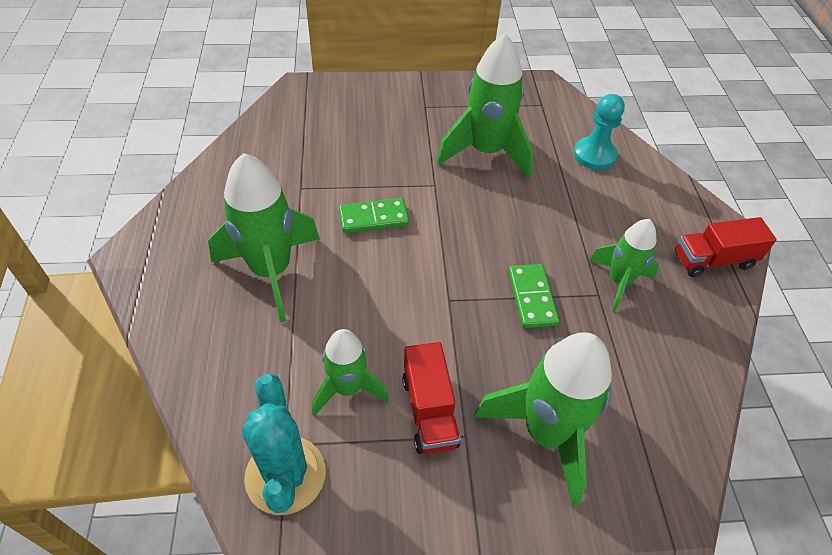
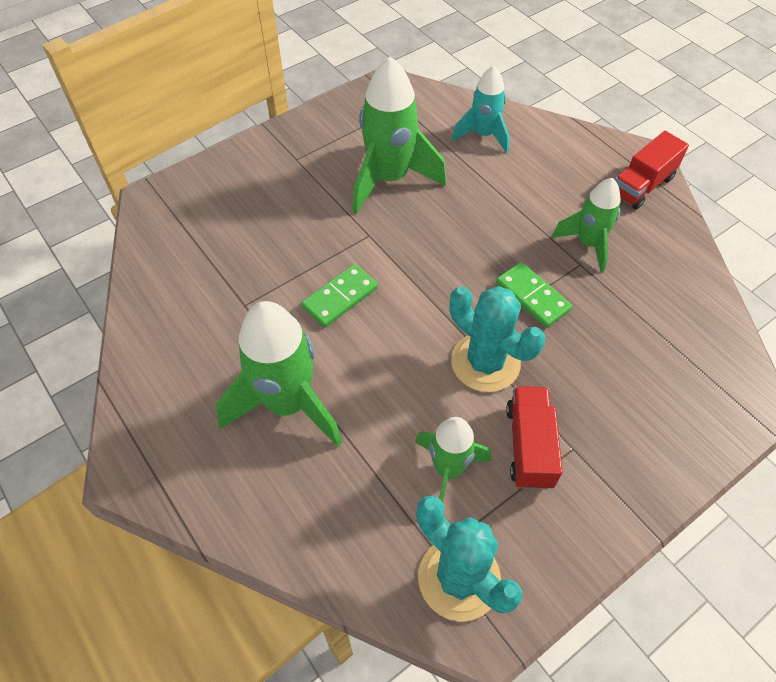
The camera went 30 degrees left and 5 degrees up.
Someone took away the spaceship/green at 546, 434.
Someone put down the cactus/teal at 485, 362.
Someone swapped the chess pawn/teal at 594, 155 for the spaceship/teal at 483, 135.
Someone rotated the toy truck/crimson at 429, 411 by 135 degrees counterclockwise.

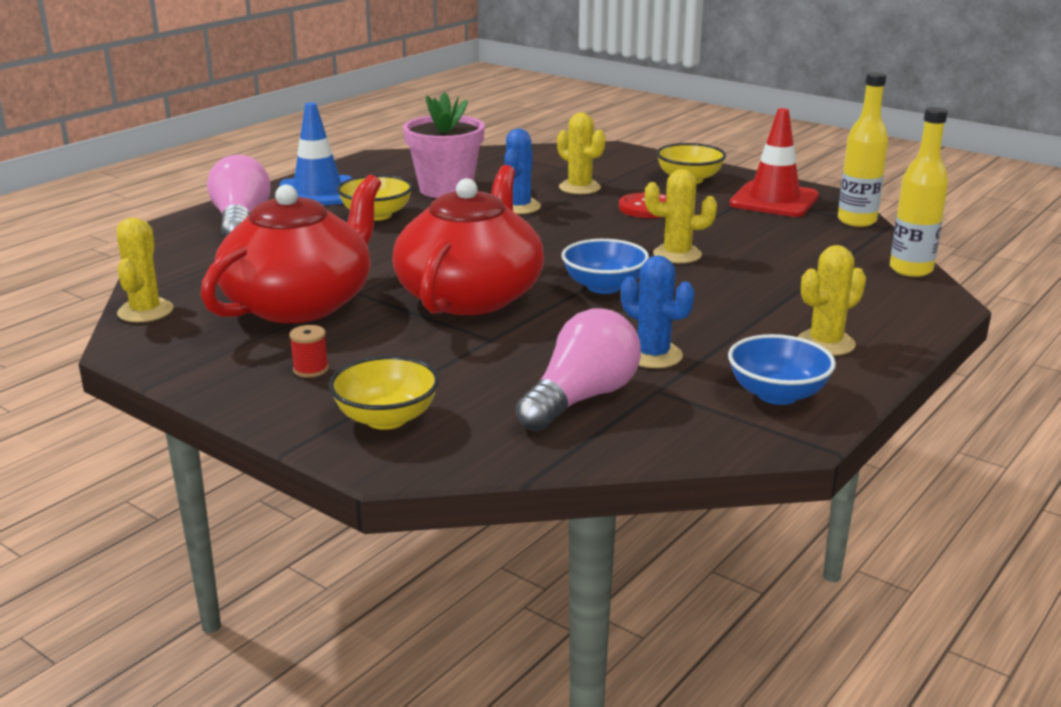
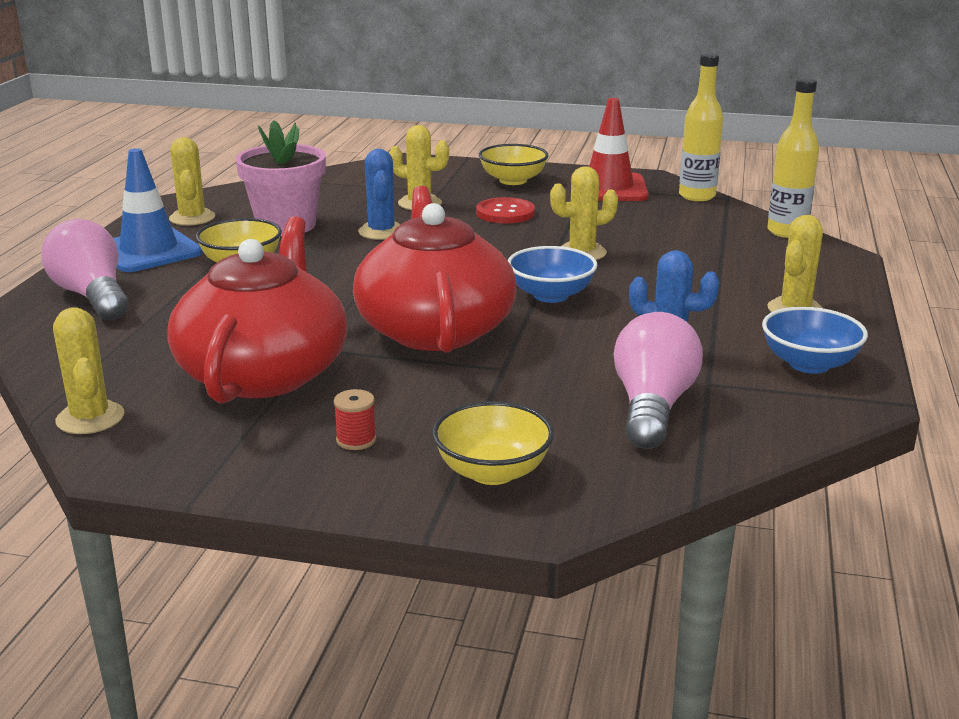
The camera went 25 degrees left and 0 degrees up.
Someone put down the cactus/golden at 192, 218.

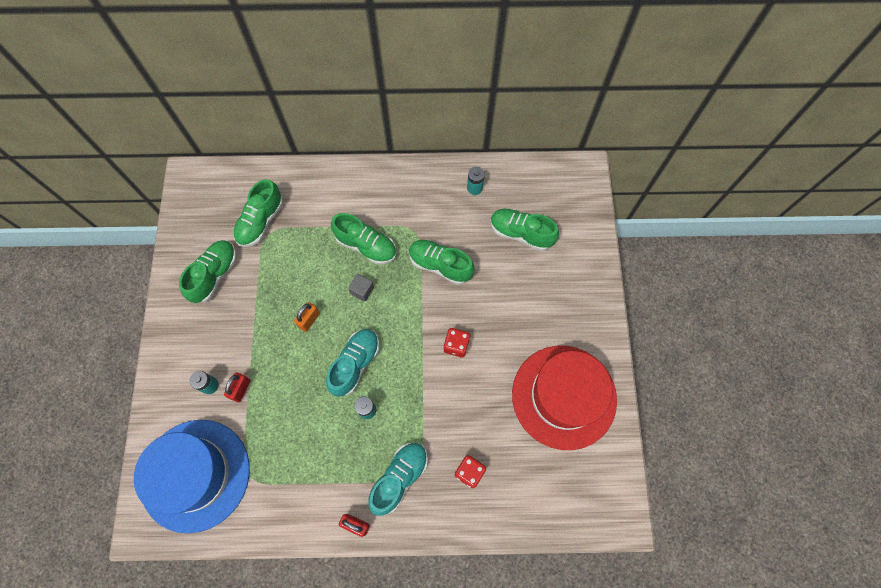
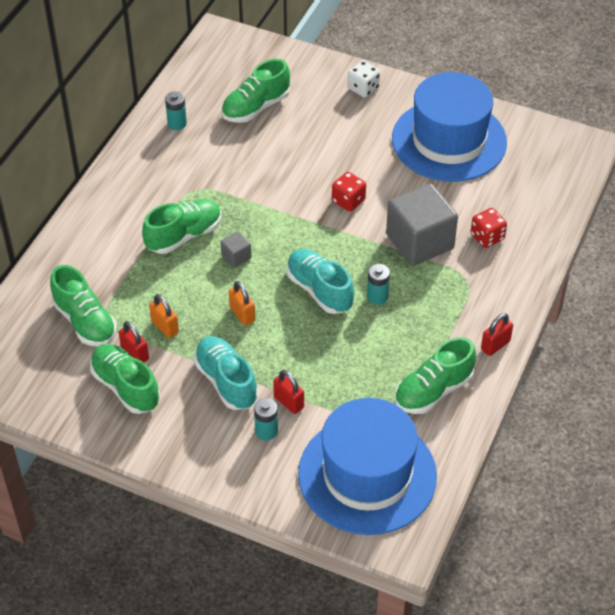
The camera went 65 degrees left and 20 degrees down.
Someone put down the padlock/crimson at 135, 354.
Someone put down the padlock/bright orange at 165, 327.
Someone put down the die/pure white at 363, 88.
Someone put down the block/gray at 419, 242.
Someone carried the sneaker/teal from 399, 478 to 226, 381.
Someone carried the sneaker/green from 440, 265 to 433, 391.
Someone repainted the top hat/crimson at 564, 396, which became the top hat/royal blue at 449, 140.

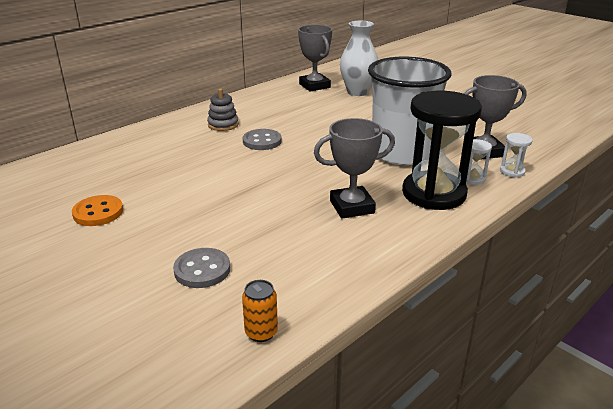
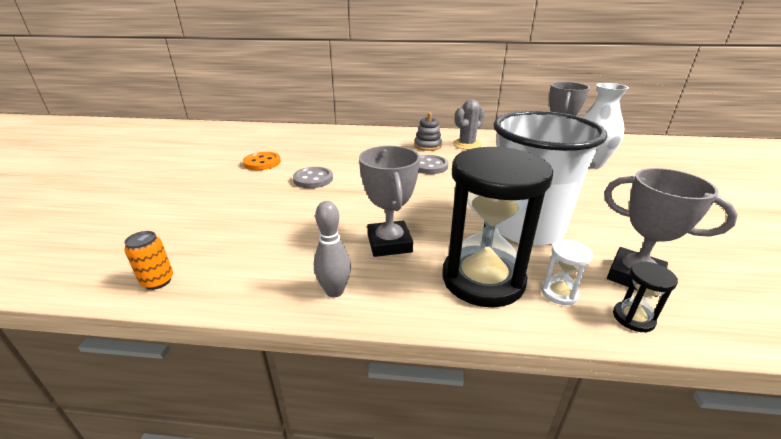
The camera went 50 degrees right and 0 degrees up.
Someone put down the skittle/gray at 334, 291.
Someone put down the cactus/gray at 467, 145.
Someone carried the shirt button/gray from 202, 270 to 313, 179.
Someone repainted the sandglass/pure white at 512, 171, which became the sandglass/black at 633, 318.
Someone rotated the award cup/gray at 352, 207 by 45 degrees clockwise.

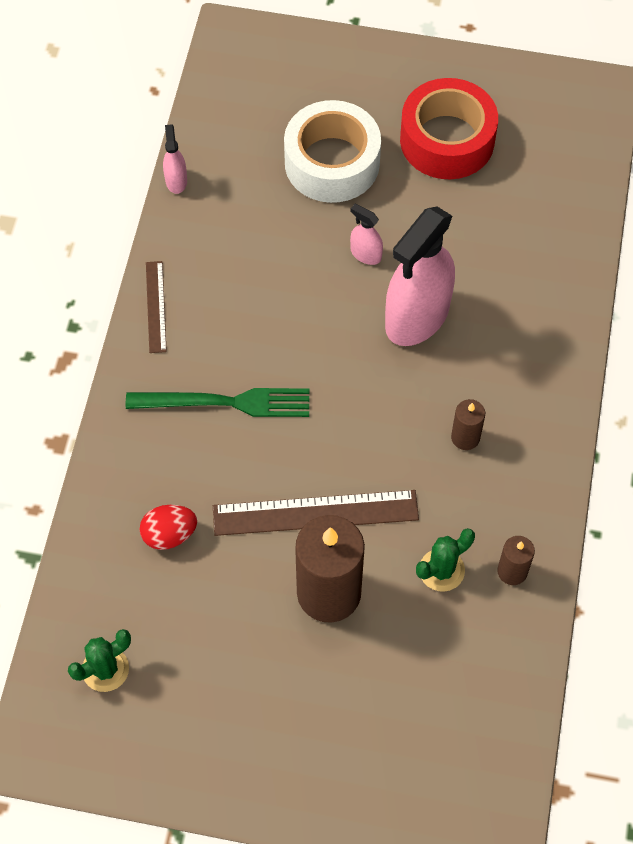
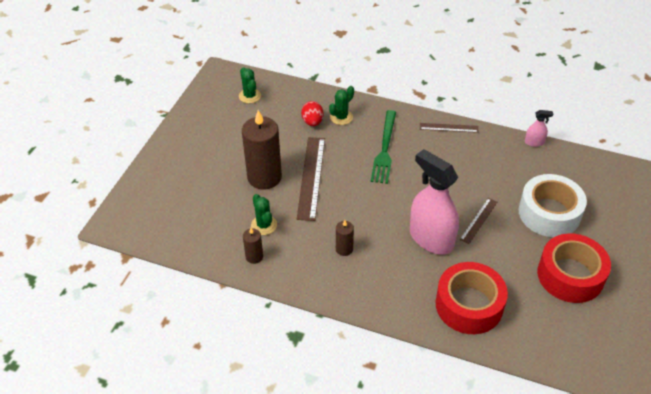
The camera went 100 degrees right and 15 degrees down.
Someone put down the cactus/green at 341, 117.
Someone put down the roll of tape/crimson at 469, 305.
Someone swapped the sprayer/rosy at 365, 254 for the measuring stick/dark brown at 478, 220.

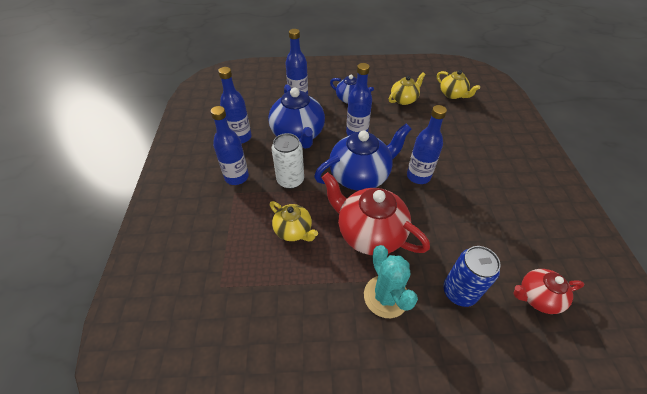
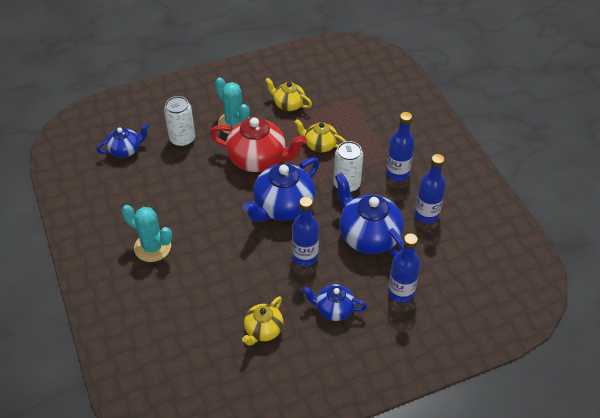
The camera went 160 degrees right and 0 degrees up.
Someone took away the drink bottle/royal blue at 418, 176.
Someone put down the cactus/teal at 152, 247.
Someone carried the tea pot/golden from 452, 94 to 288, 104.
Someone repainted the soda can/royal blue at 459, 291, which became the soda can/pure white at 182, 139.
Someone repainted the tea pot/crimson at 537, 297, which became the tea pot/royal blue at 125, 150.

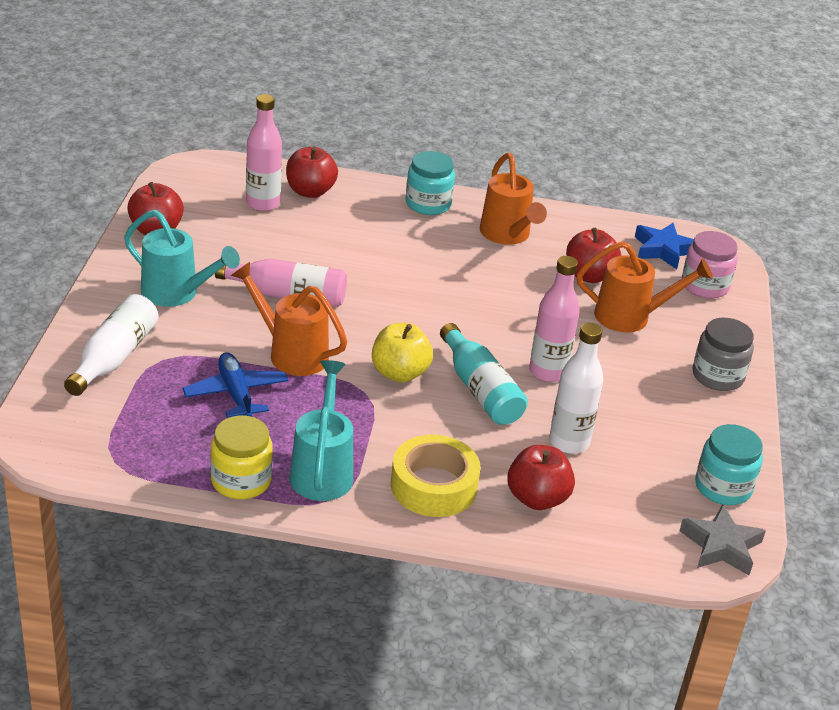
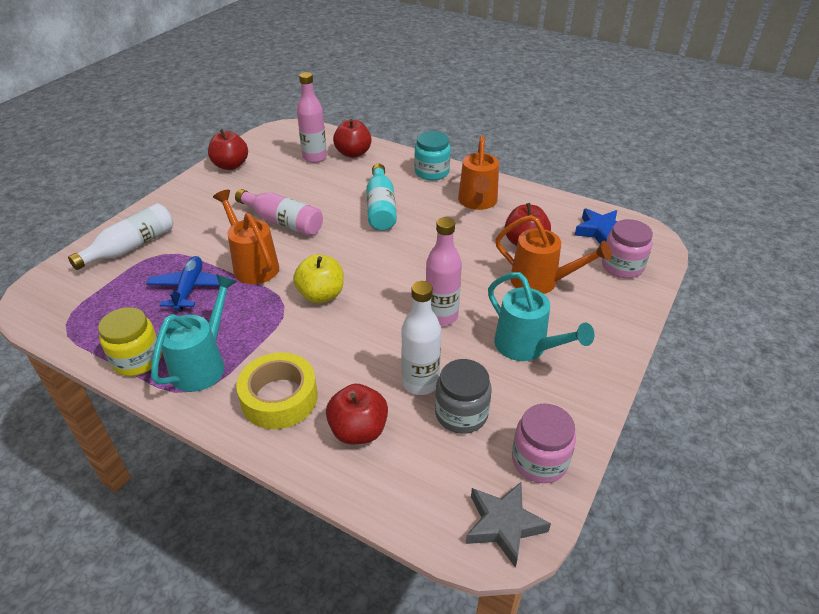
The camera went 25 degrees right and 5 degrees up.
Someone carried the watering can/teal from 176, 293 to 526, 347.
Someone carried the drink bottle/teal from 480, 389 to 381, 208.
Someone carried the preserve jar/gray from 717, 376 to 461, 414.
Someone repainted the preserve jar/teal at 723, 487, which became the preserve jar/rosy at 539, 460.

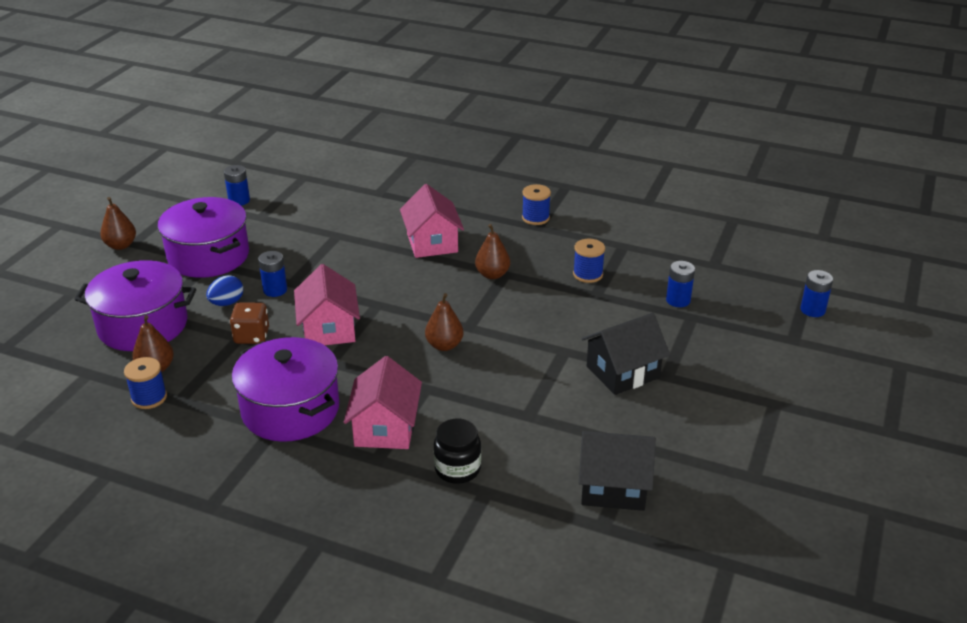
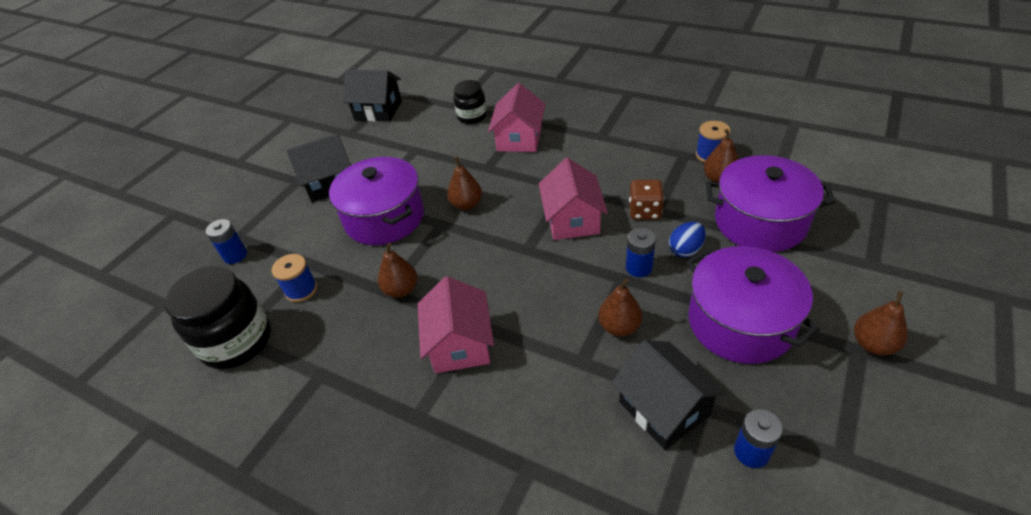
The camera went 170 degrees left and 10 degrees up.
Someone took away the bobbin/royal blue at 535, 218.
Someone took away the power cell/royal blue at 812, 310.
Someone put down the preserve jar/black at 237, 341.
Someone put down the pear fruit/dark brown at 619, 327.
Someone put down the toy house/black at 664, 408.
Someone carried the stockpot/royal purple from 290, 410 to 384, 217.

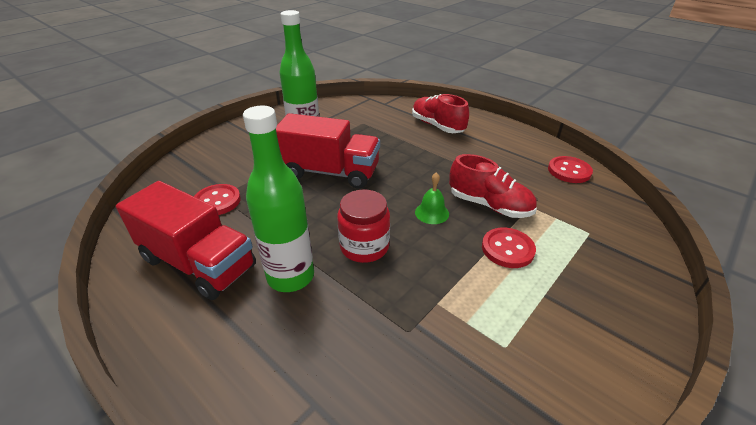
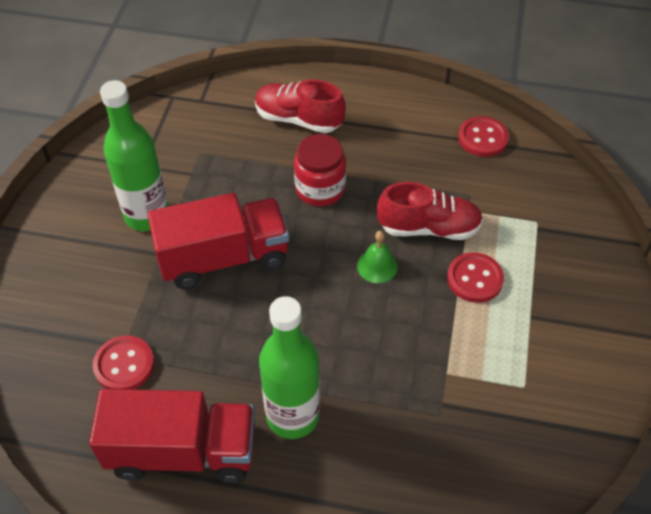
The camera went 30 degrees left and 15 degrees up.
Someone carried the preserve jar/crimson from 364, 246 to 320, 189.

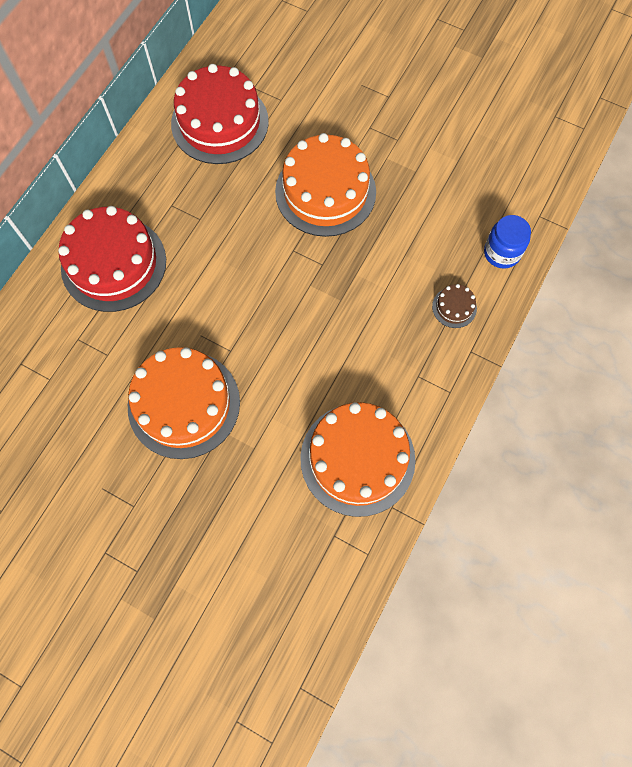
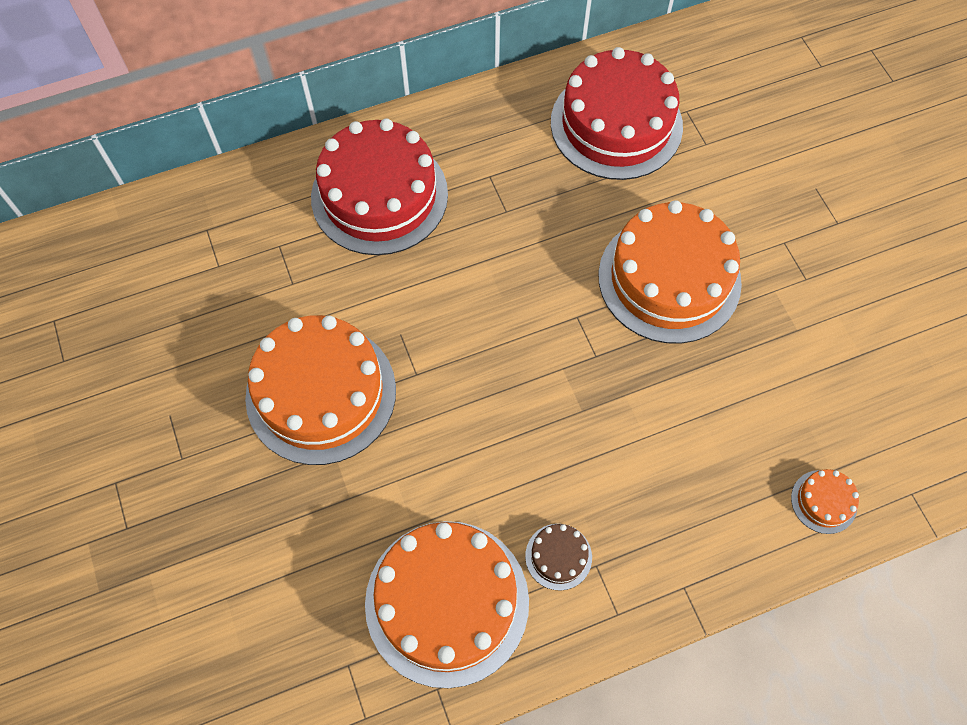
The camera went 40 degrees right and 5 degrees down.
Someone carried the layer cake/dark brown from 454, 307 to 558, 556.
Someone swapped the preserve jar/royal blue at 502, 253 for the layer cake/bright orange at 823, 501.

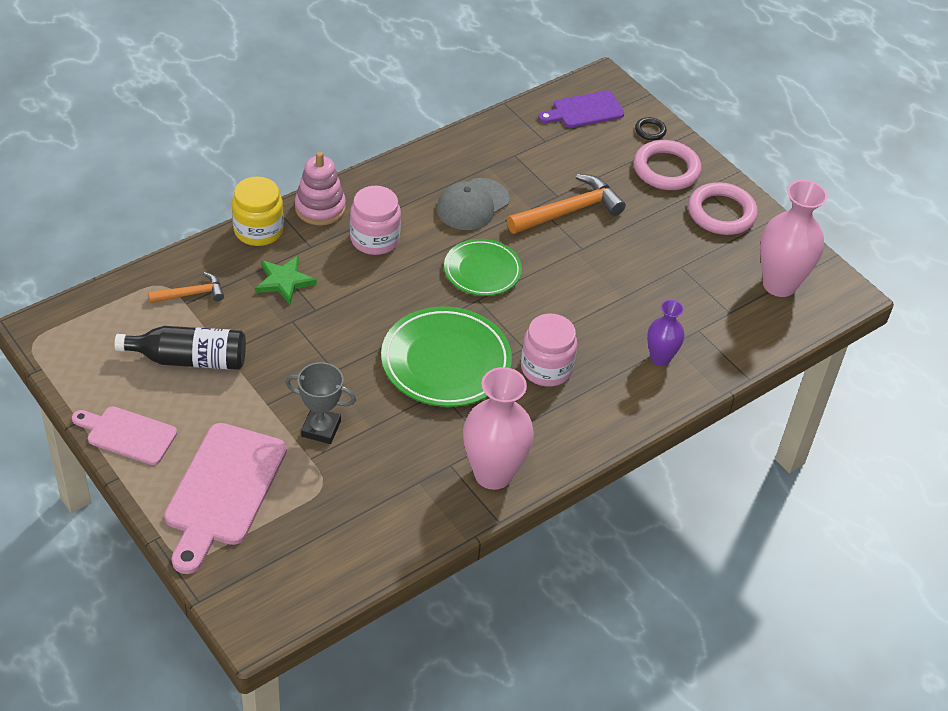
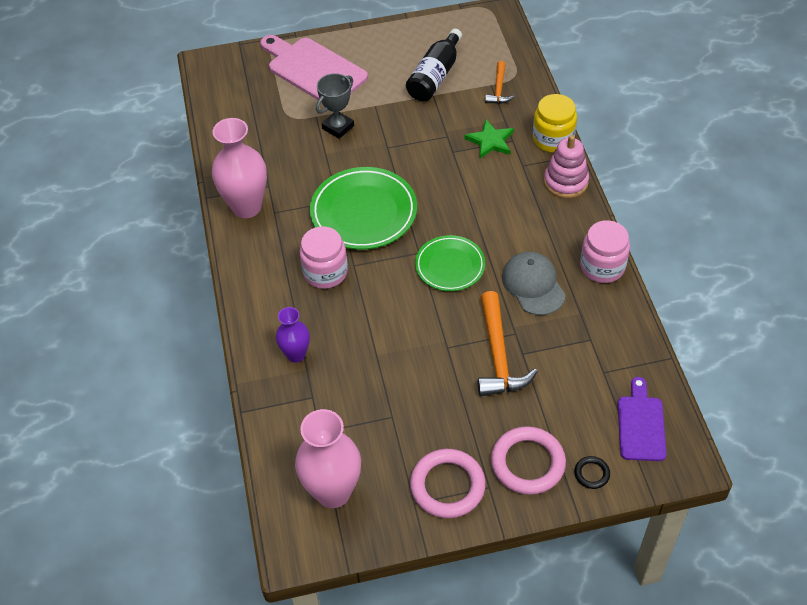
The camera went 120 degrees right and 5 degrees up.
Someone took away the chopping board/rosy at 127, 435.
Someone carried the preserve jar/rosy from 374, 239 to 602, 266.

